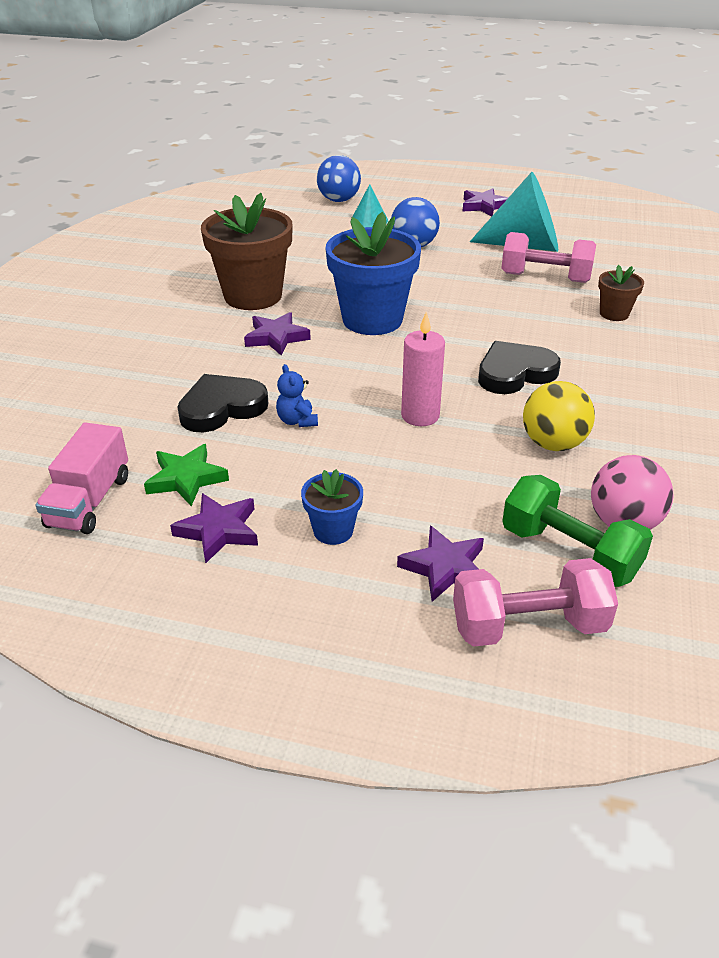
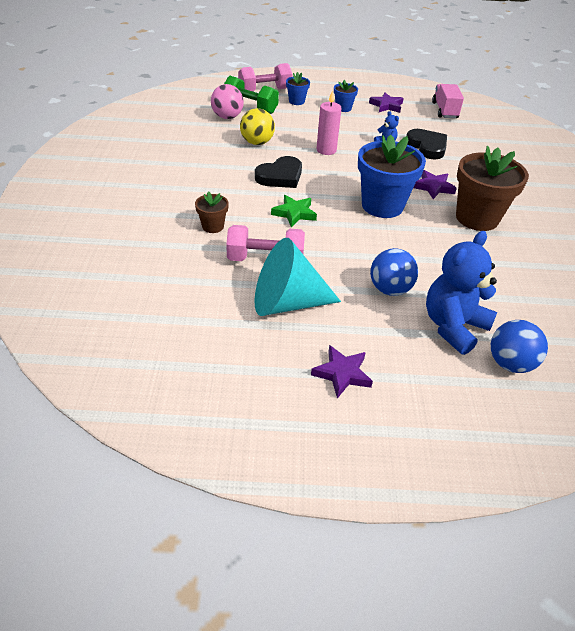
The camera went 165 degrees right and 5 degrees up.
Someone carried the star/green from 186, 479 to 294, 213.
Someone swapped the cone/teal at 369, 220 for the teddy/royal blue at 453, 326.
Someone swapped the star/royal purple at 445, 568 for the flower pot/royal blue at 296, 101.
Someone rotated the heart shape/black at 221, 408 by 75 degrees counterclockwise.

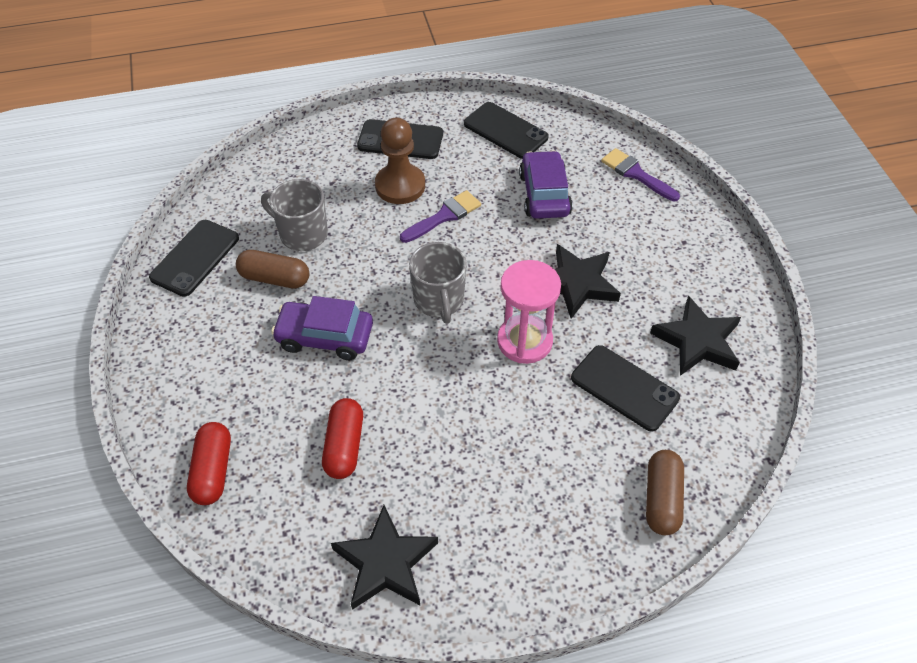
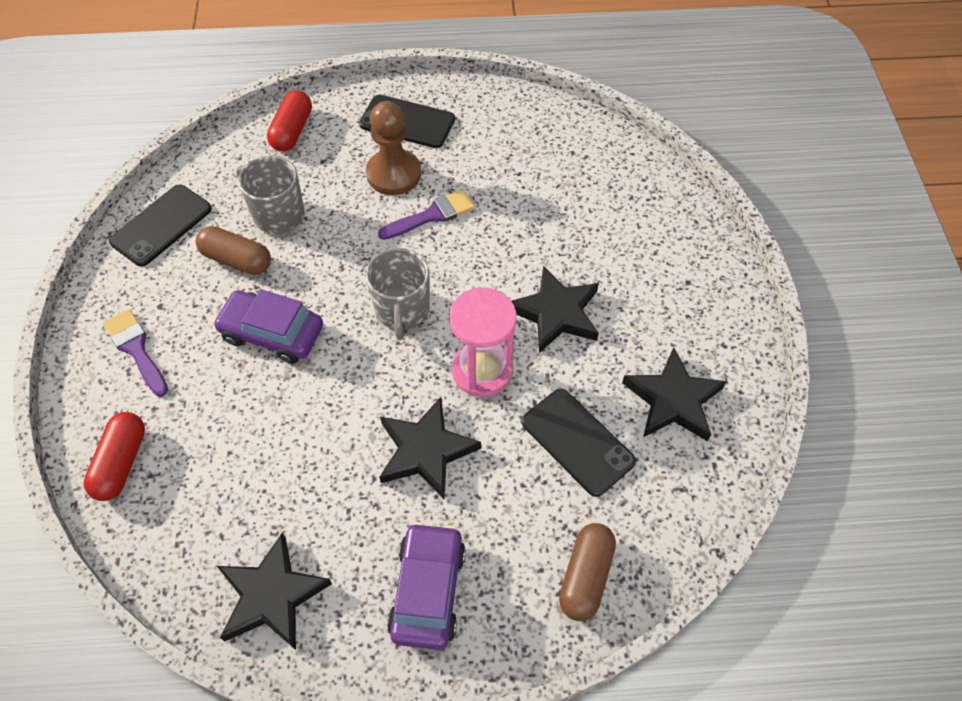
The camera went 10 degrees right and 5 degrees up.
Someone took away the mobile phone/black at 505, 131.
Someone put down the star/black at 426, 451.
Someone carried the capsule/crimson from 344, 446 to 292, 131.
Someone carried the car/royal purple from 544, 194 to 428, 590.
Someone carried the paintbrush/royal purple from 636, 174 to 136, 349.

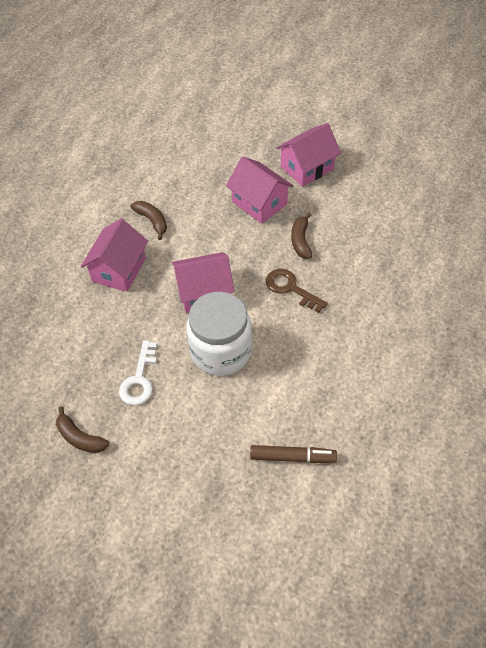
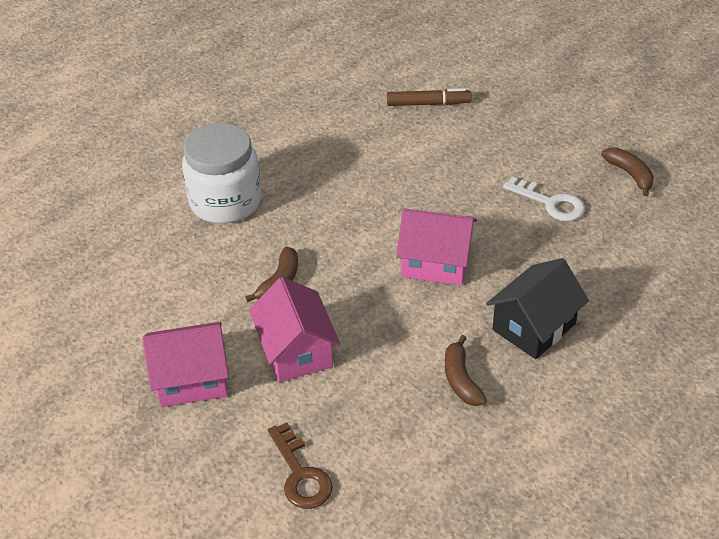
The camera went 155 degrees left and 10 degrees down.
Someone carried the preserve jar/pure white from 221, 351 to 225, 201.
Someone carried the door key/dark brown from 291, 288 to 300, 474.
Someone repainted the toy house/rosy at 119, 270, which became the toy house/black at 534, 327.
Someone rotated the door key/pure white at 139, 379 by 90 degrees clockwise.
Someone rotated the marker/dark brown at 292, 457 by 150 degrees clockwise.

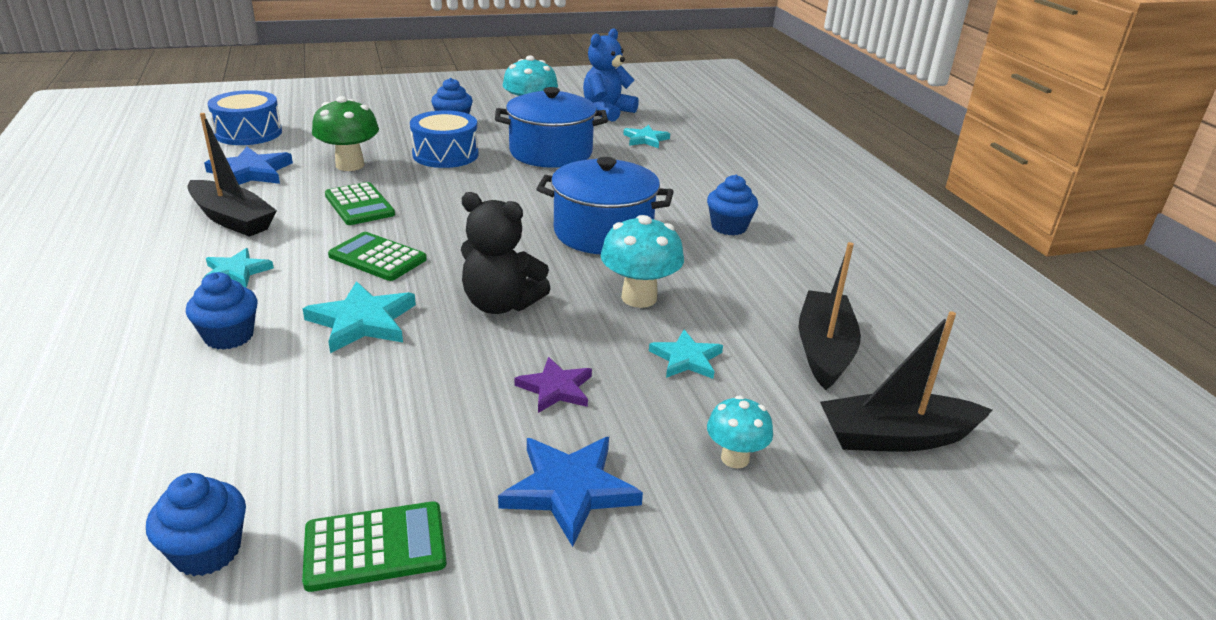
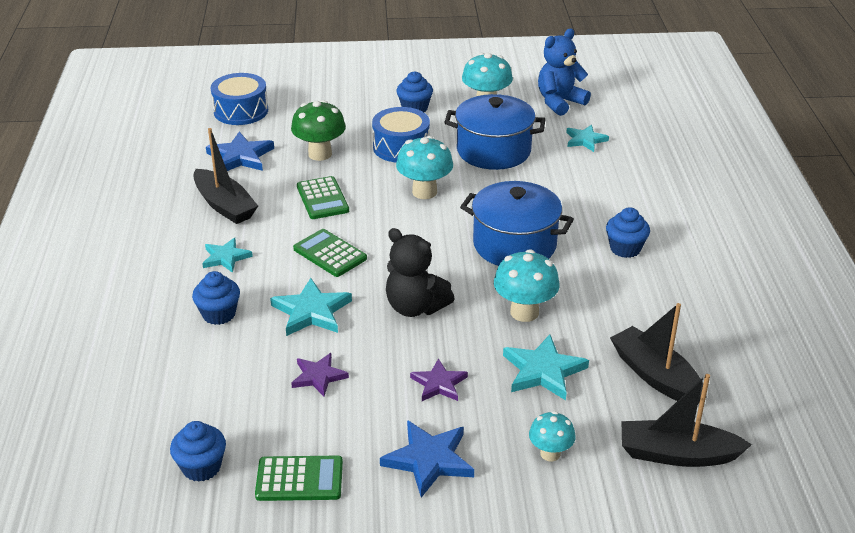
The camera went 15 degrees right and 5 degrees up.
Someone put down the star/royal purple at 318, 376.
Someone put down the toadstool/teal at 424, 192.
Someone rotated the sailboat/black at 824, 350 by 60 degrees counterclockwise.
Someone scaled the star/teal at 686, 359 by 1.52.

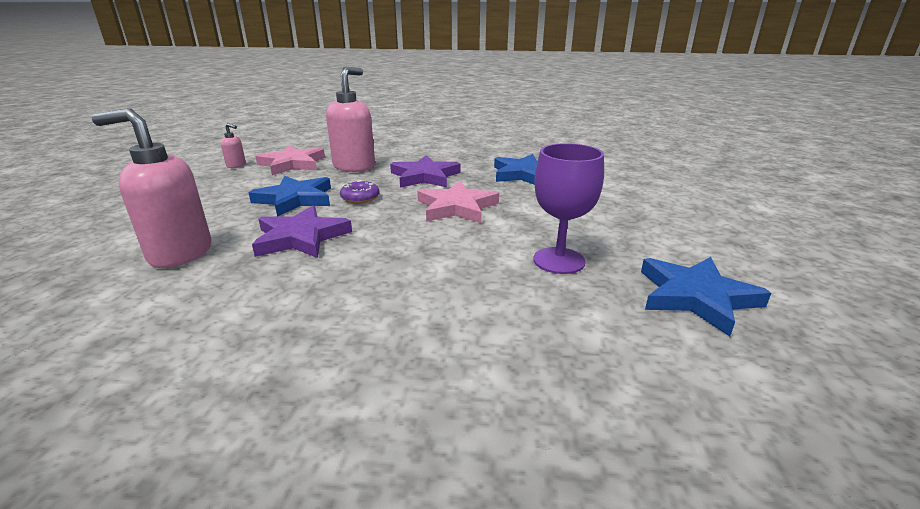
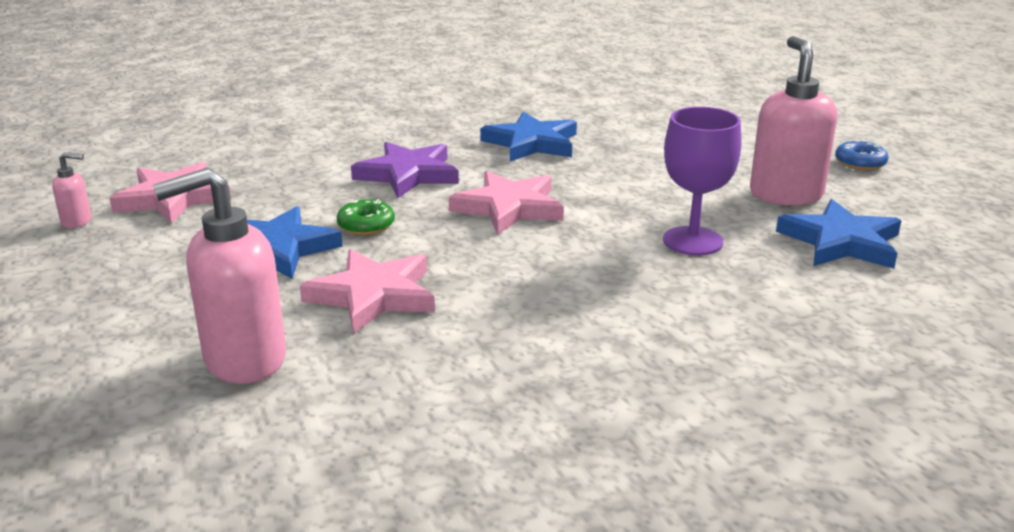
The camera went 30 degrees left and 0 degrees up.
Someone put down the glazed donut/royal blue at 860, 163.
Someone carried the pump bottle/rosy from 354, 166 to 785, 194.
Someone repainted the star/royal purple at 301, 237, which became the star/rosy at 373, 295.
Someone repainted the glazed donut/royal purple at 360, 198, which became the glazed donut/green at 366, 225.

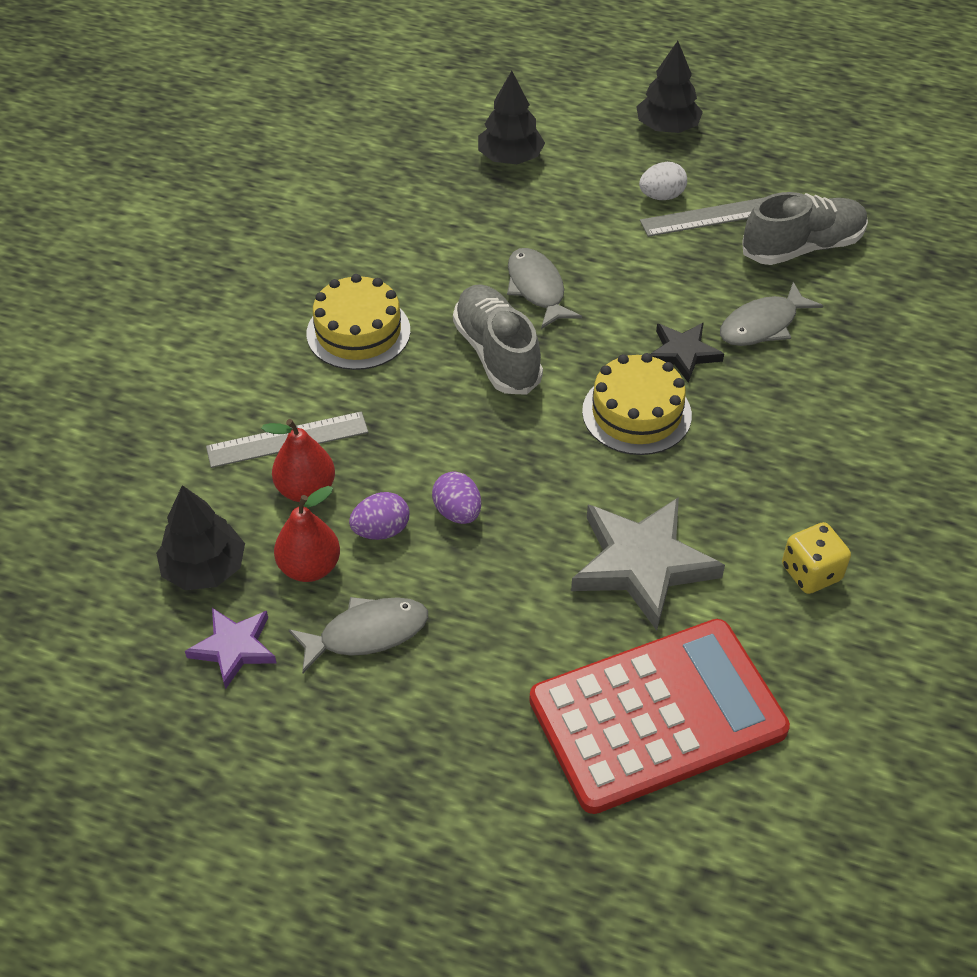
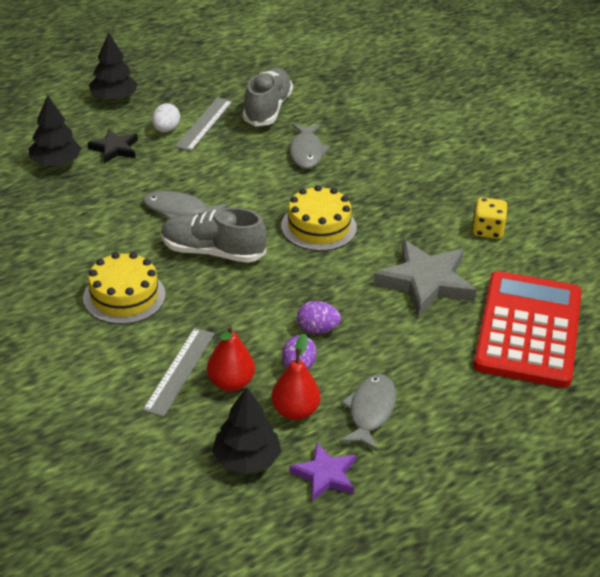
The camera went 55 degrees left and 10 degrees down.
Someone carried the star/black from 683, 353 to 114, 149.

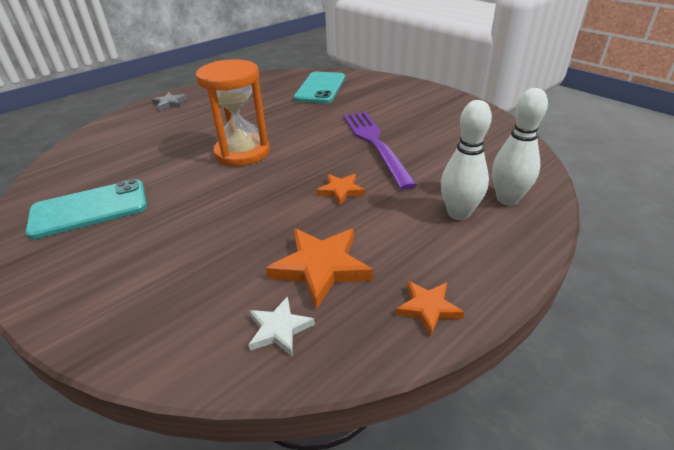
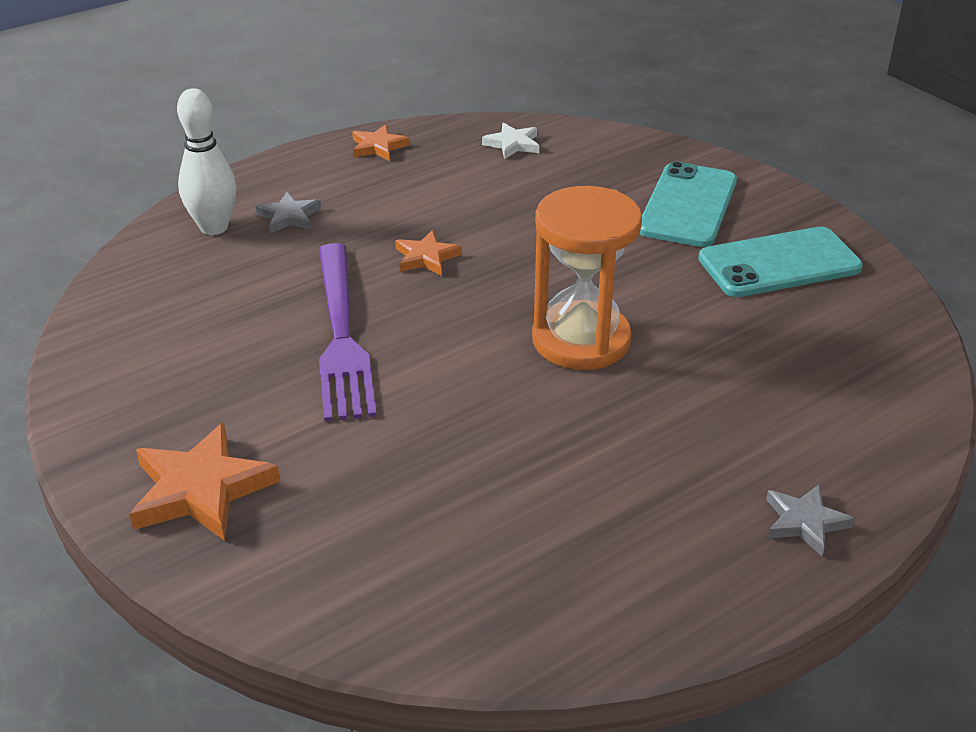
The camera went 175 degrees left and 0 degrees up.
Someone carried the star/bright orange from 320, 267 to 201, 489.
Someone carried the mobile phone/teal from 320, 88 to 688, 205.
Someone swapped the skittle/pure white at 458, 213 for the star/gray at 289, 217.

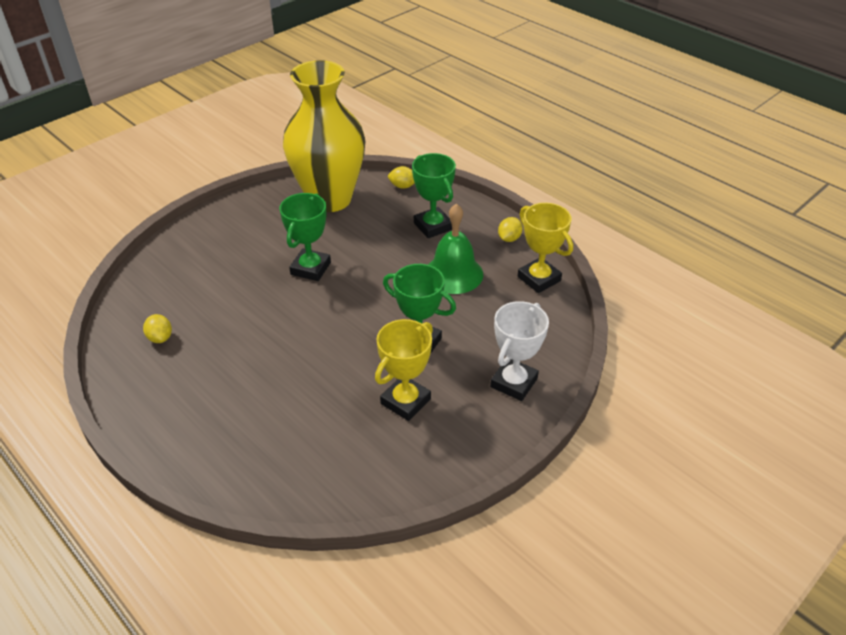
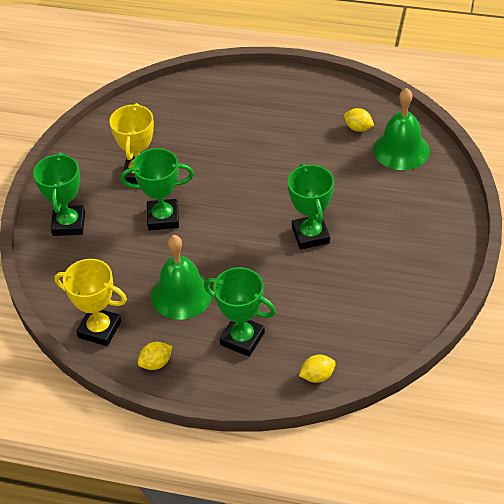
The camera went 150 degrees right and 5 degrees up.
Someone took away the flower vase/golden at 330, 199.
Someone put down the hand bell/green at 401, 150.
Someone repainted the award cup/pure white at 513, 382, which became the award cup/green at 69, 224.
Someone rotated the citrus fruit/golden at 509, 238 by 60 degrees clockwise.

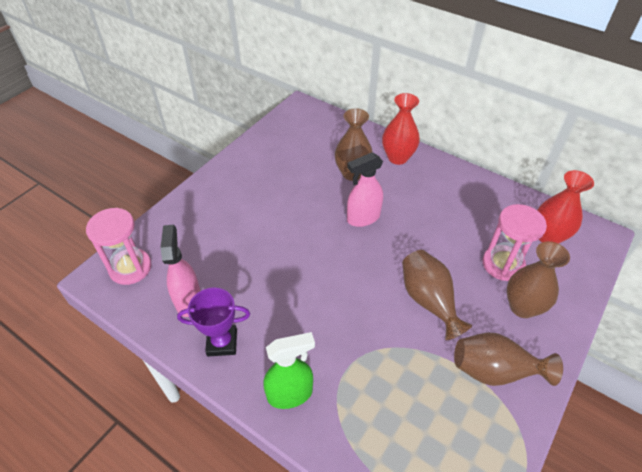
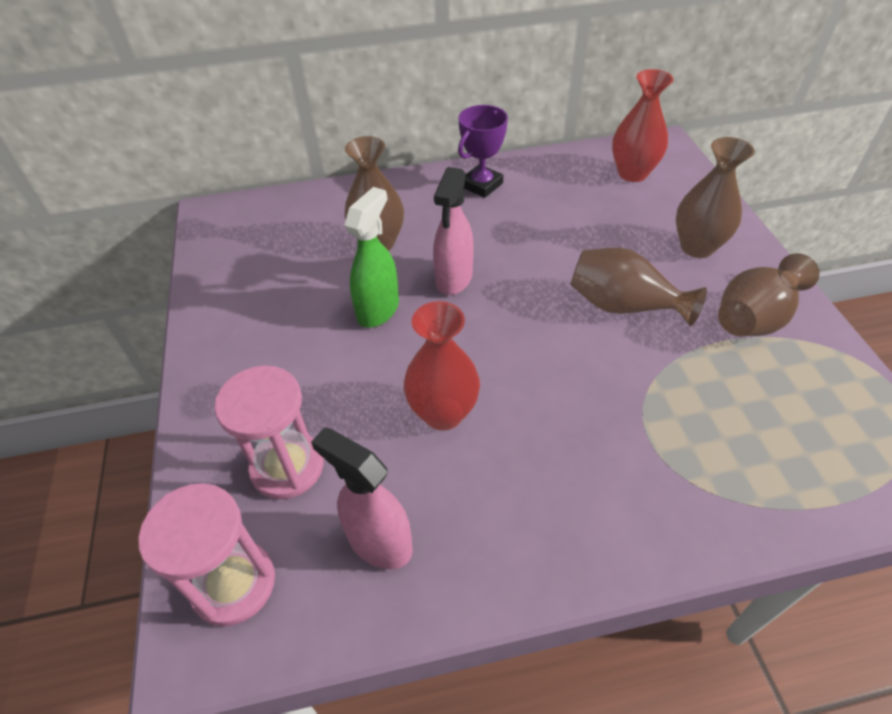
The camera went 45 degrees left and 0 degrees up.
Someone carried the award cup/royal purple from 222, 342 to 481, 185.
Someone carried the sprayer/green from 290, 394 to 378, 310.
Someone carried the flower vase/crimson from 397, 157 to 443, 413.
Someone carried the sandglass/rosy from 503, 264 to 287, 467.

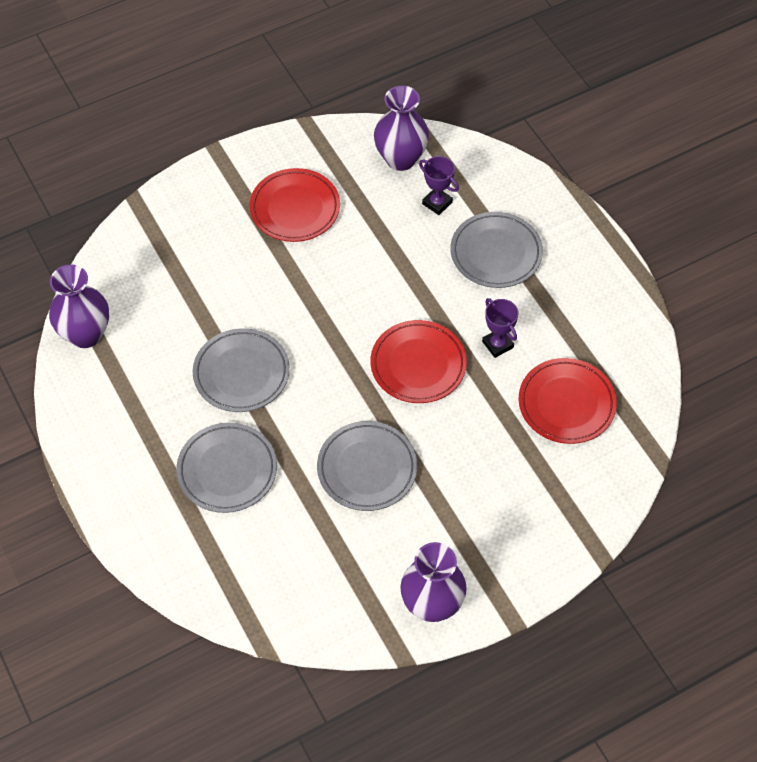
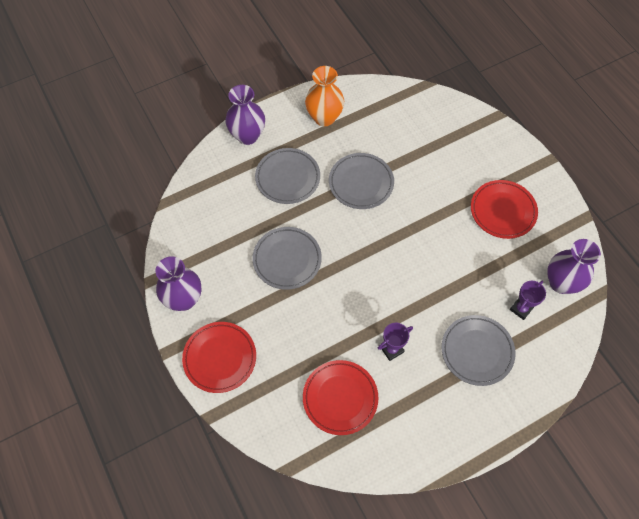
The camera went 90 degrees right and 5 degrees up.
Someone put down the flower vase/bright orange at 324, 117.
Someone carried the flower vase/royal purple from 85, 334 to 247, 136.
Someone carried the plate/crimson from 418, 365 to 220, 358.

